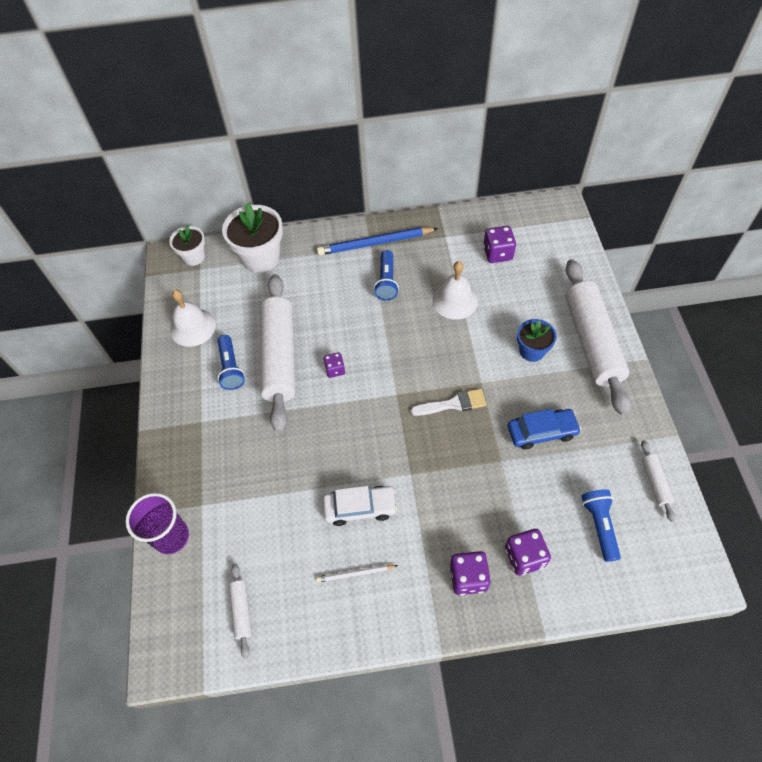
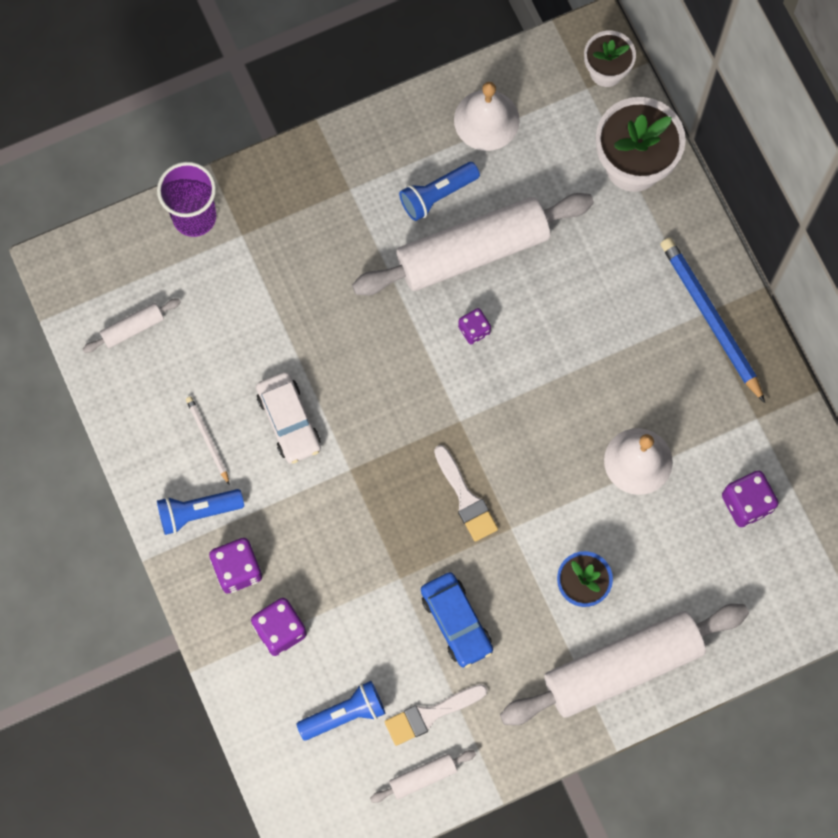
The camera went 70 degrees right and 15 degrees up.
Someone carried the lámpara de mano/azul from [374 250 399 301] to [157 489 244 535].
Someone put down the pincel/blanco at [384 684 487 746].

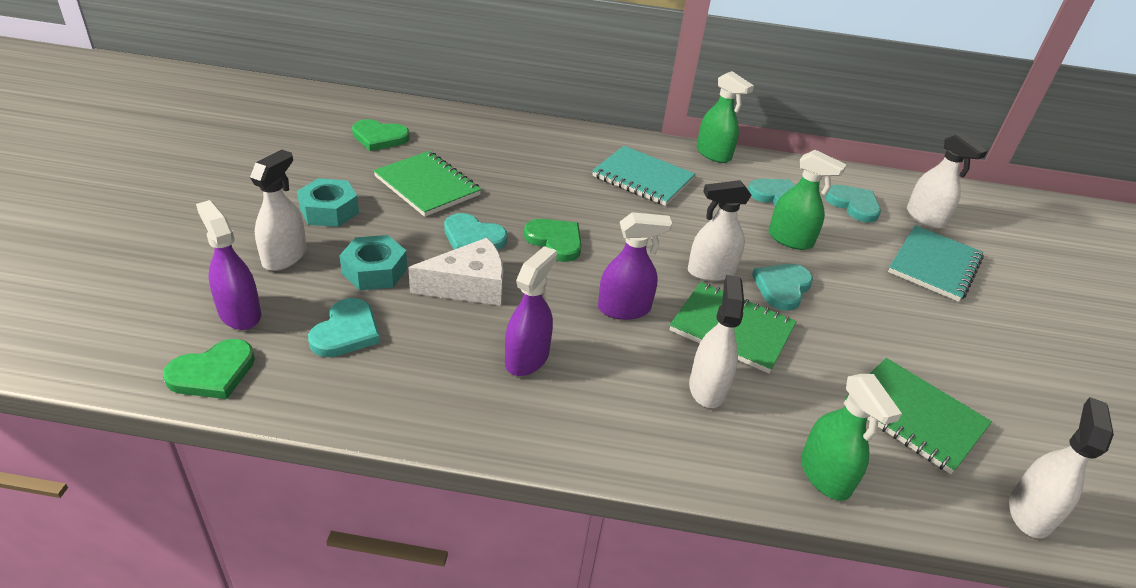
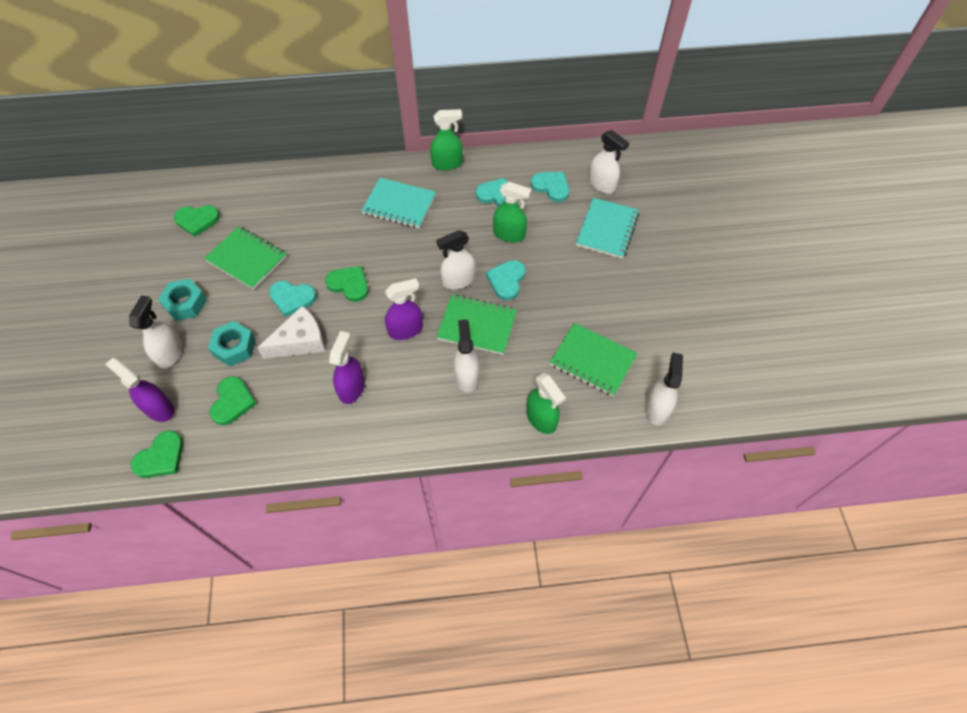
The camera went 10 degrees left and 20 degrees up.
Someone repainted the corazón/turquesa at [308 298 380 357], which became the corazón/verde at [210 376 257 425].
Someone rotated the pulverizador/verde at [697 71 754 163] by 45 degrees counterclockwise.

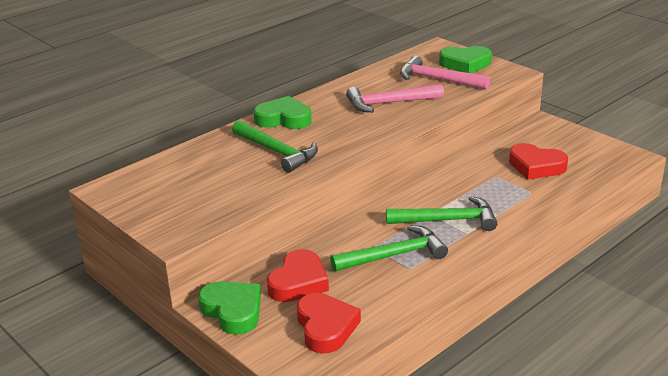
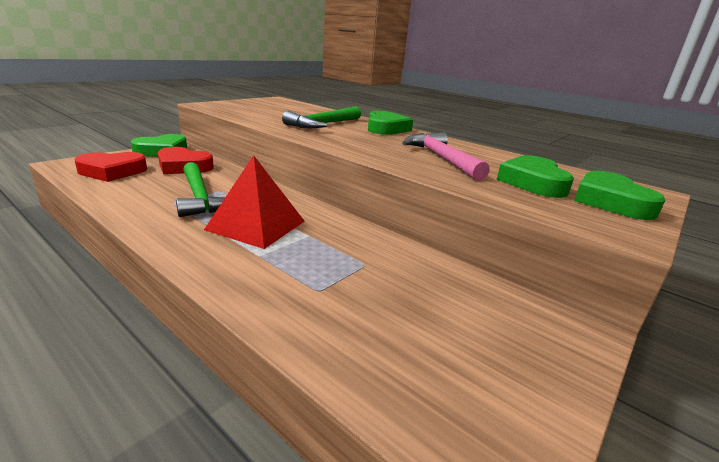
The camera went 80 degrees right and 5 degrees down.
Someone swapped the martillo/verde at [386 196 498 231] for the pirámide/rojo at [204 155 305 249].
Someone swapped the martillo/rosa at [400 56 490 90] for the corazón/verde at [497 155 574 198].
Someone took away the corazón/rojo at [509 143 568 180].

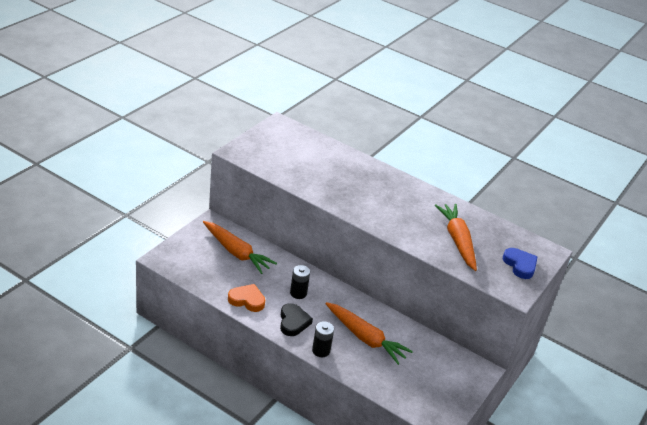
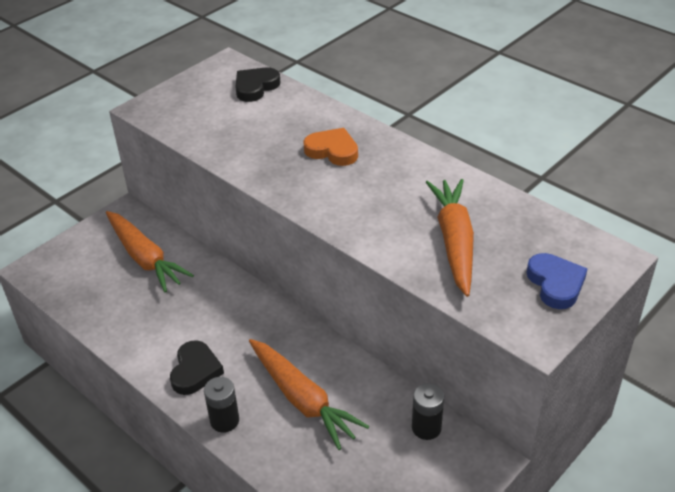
The camera went 15 degrees right and 5 degrees up.
Someone put down the corazón/negro at [236 67 280 102].
Someone carried the corazón/naranja from [228 284 265 312] to [303 128 358 166].
Someone carried the pila/negro from [290 265 310 299] to [412 383 444 440].

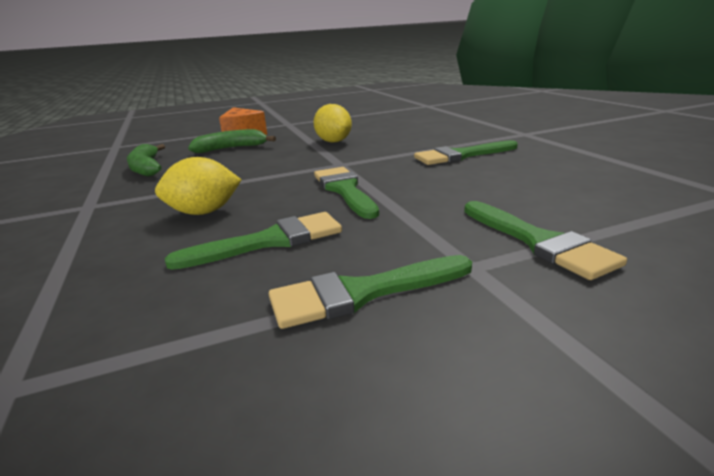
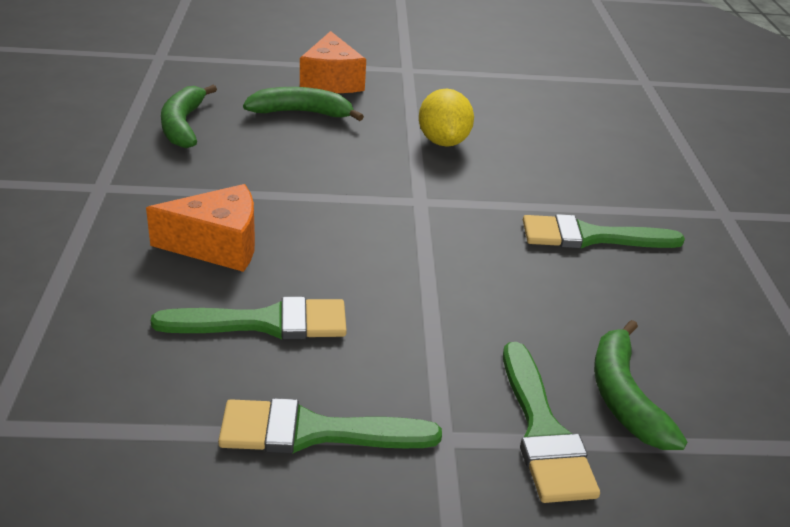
The camera went 15 degrees right and 10 degrees up.
Someone swapped the limón/amarillo at [155 157 241 215] for the queso/naranja at [146 184 255 272].
Someone put down the plátano/verde at [594 320 688 450].
Someone took away the pincel/verde at [314 167 379 219].

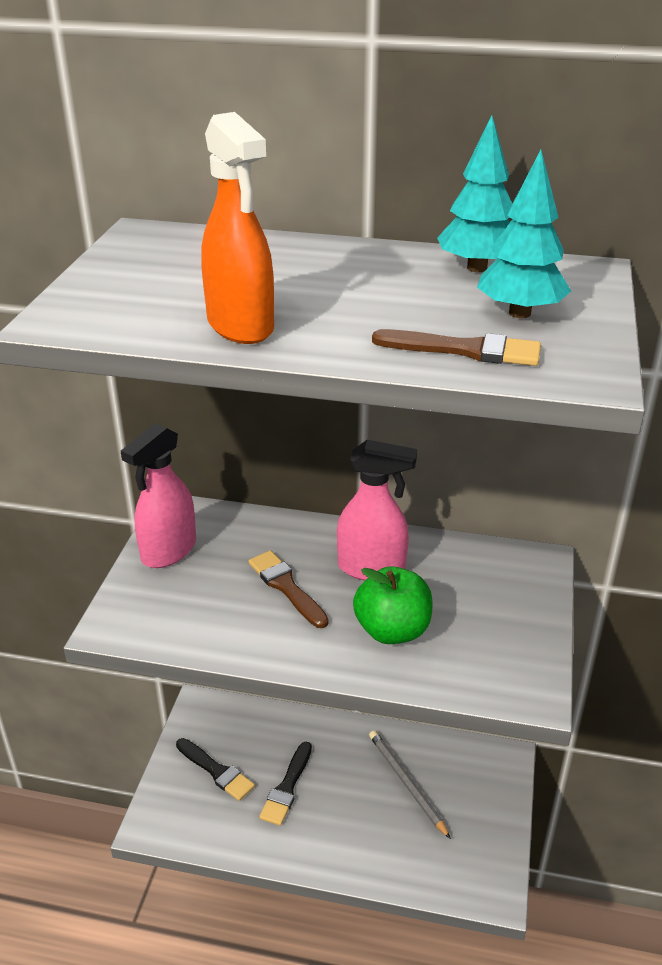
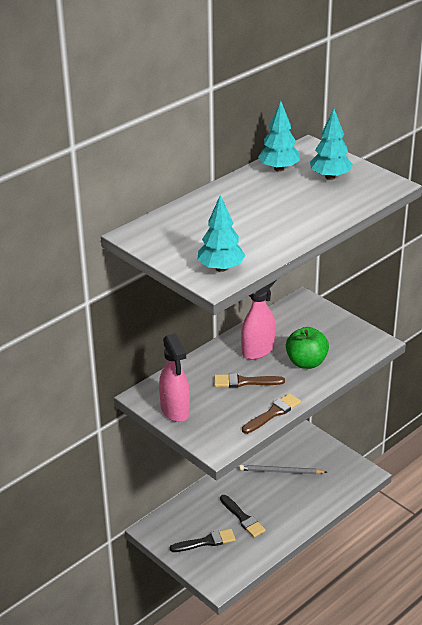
The camera went 55 degrees left and 0 degrees up.
Someone put down the árbol/turquesa at [198 195 245 272].
Someone carried the pincel/marrón from [372 329 541 366] to [242 393 301 434].
Someone took away the pulverizador/naranja at [201 112 274 344].

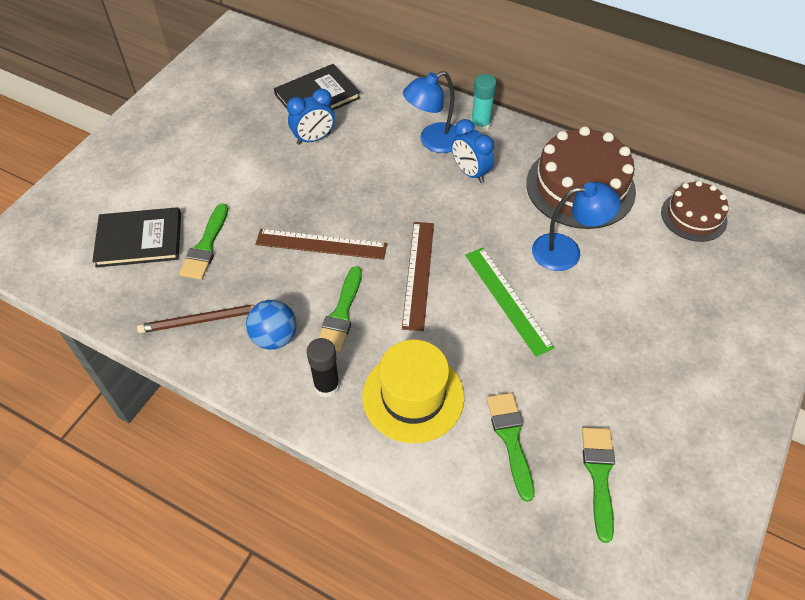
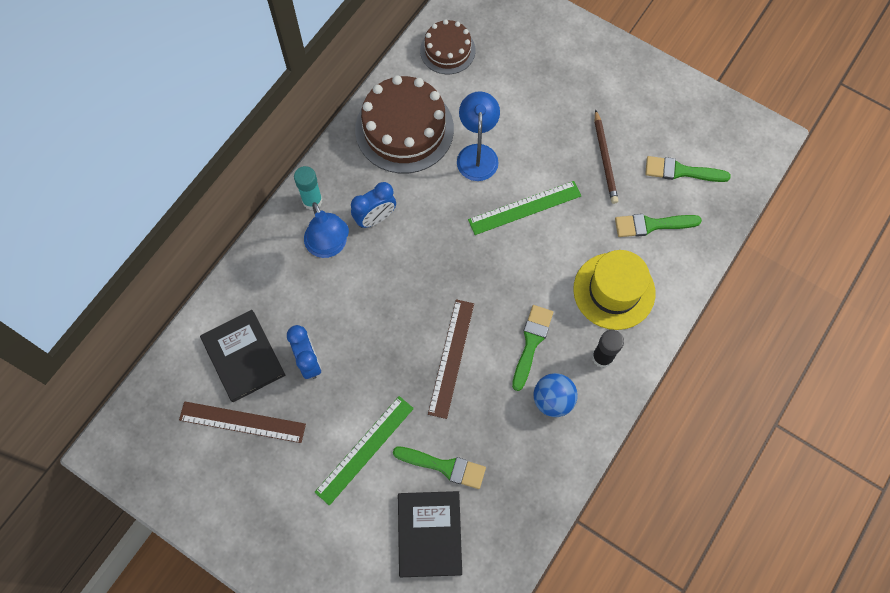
The camera went 85 degrees left and 15 degrees up.
Someone carried the regla/marrón from [402 222 434 331] to [179 401 306 443].
Someone put down the regla/verde at [314 396 414 506].
Someone rotated the pincel/verde at [319 266 362 352] by 90 degrees counterclockwise.
Someone carried the lápiz/marrón from [137 305 255 333] to [595 109 618 204].

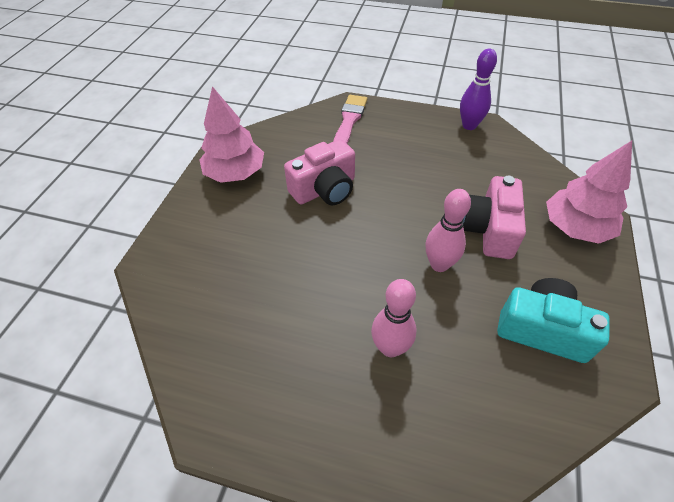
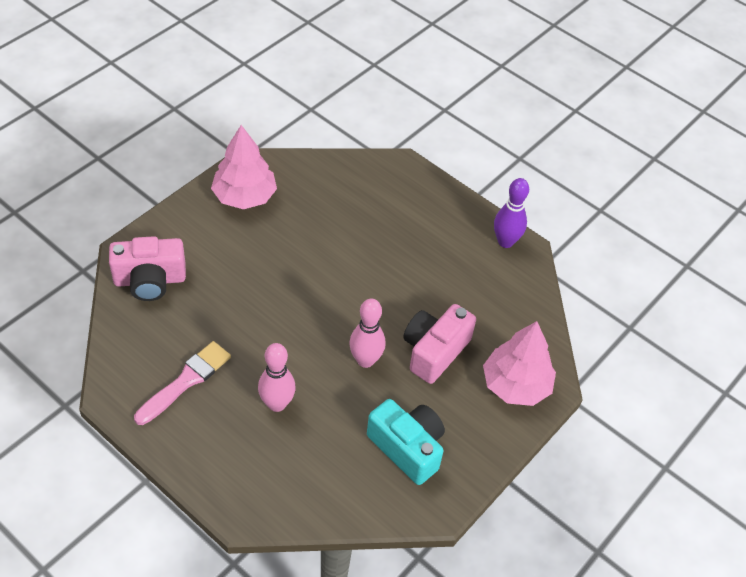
The camera went 20 degrees right and 0 degrees up.
Someone carried the cámara/rosa from [284 139 355 205] to [109 236 186 301].
Someone carried the pincel/rosa from [333 95 367 144] to [134 341 231 425].

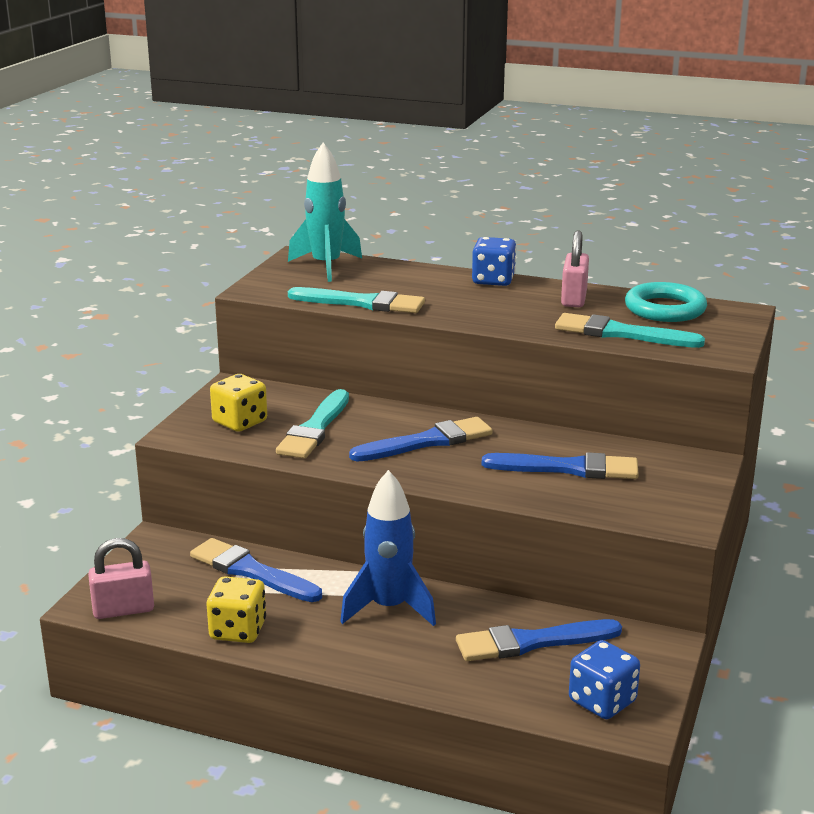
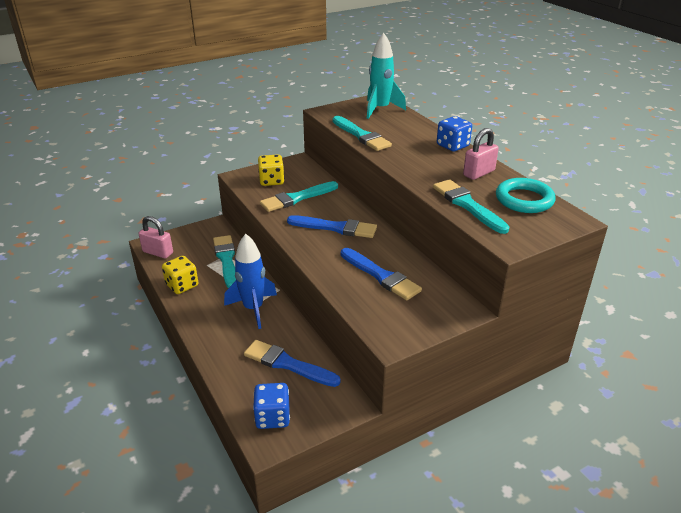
The camera went 40 degrees right and 10 degrees up.
Someone repainted the pincel/azul at [190 538 322 602], which became the pincel/turquesa at [213 235 236 288].

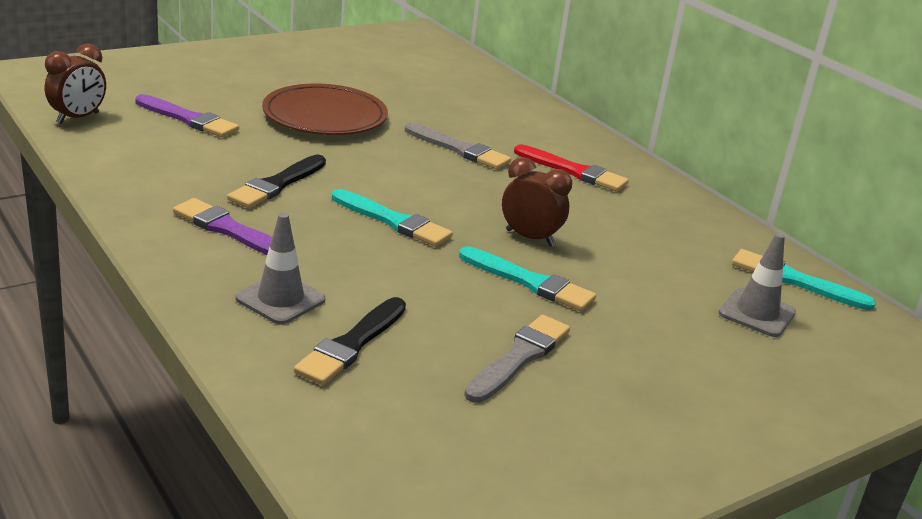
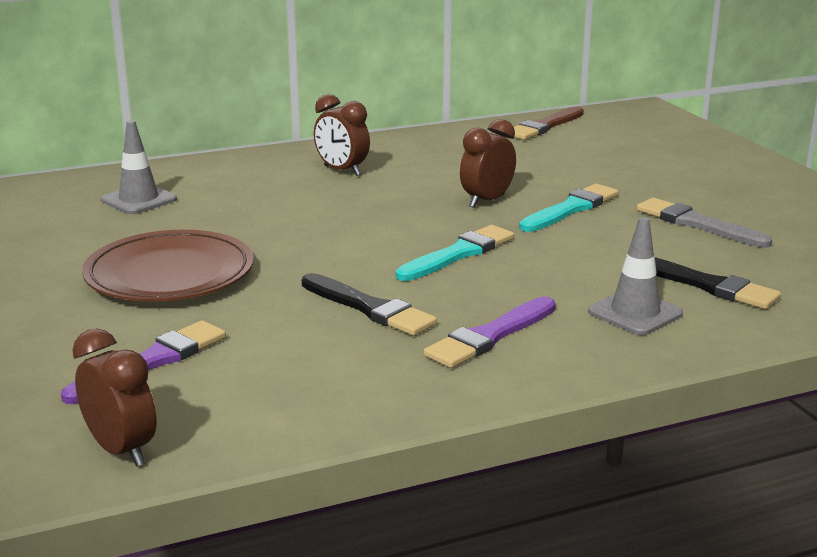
The camera went 75 degrees left and 5 degrees down.
Someone carried the cono de tráfico/gris from [719 233 796 337] to [101 120 177 214].
Someone swapped the pincel/rojo at [514 144 629 192] for the despertador/marrón at [314 94 370 176].
Someone repainted the pincel/turquesa at [732 249 876 310], which became the pincel/marrón at [514 106 584 140].
Someone took away the pincel/gris at [405 123 511 169].

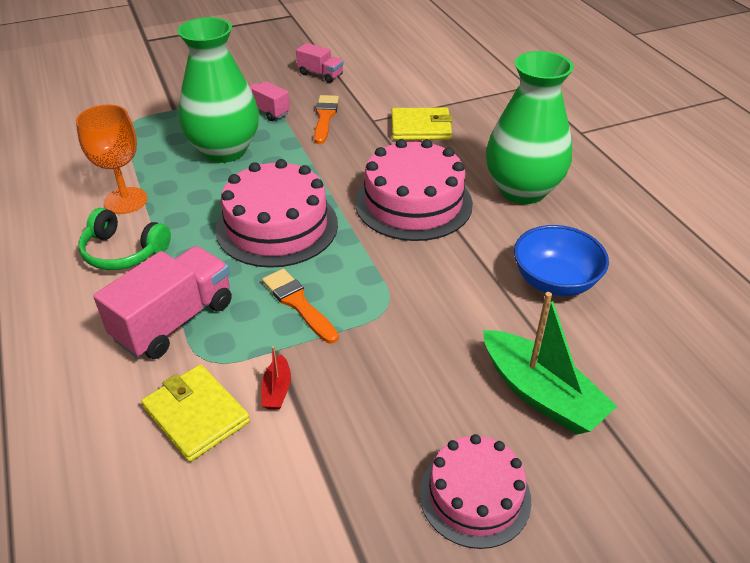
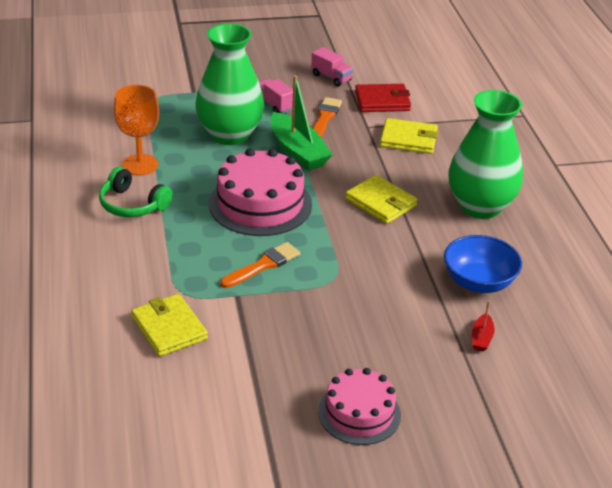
The camera went 10 degrees right and 5 degrees down.
Someone rotated the pincel/naranja at [262 269 339 344] by 75 degrees clockwise.
Someone carried the barco/verde from [483 292 617 435] to [271 75 333 171].
Someone swapped the tarta/rosa at [355 139 473 241] for the cartera/amarillo at [345 175 418 224].
Someone put down the cartera/rojo at [355 84 411 112].
Someone carried the barco/rojo from [261 346 291 410] to [472 301 495 351].
Someone took away the camión/rosa at [93 246 232 359].

